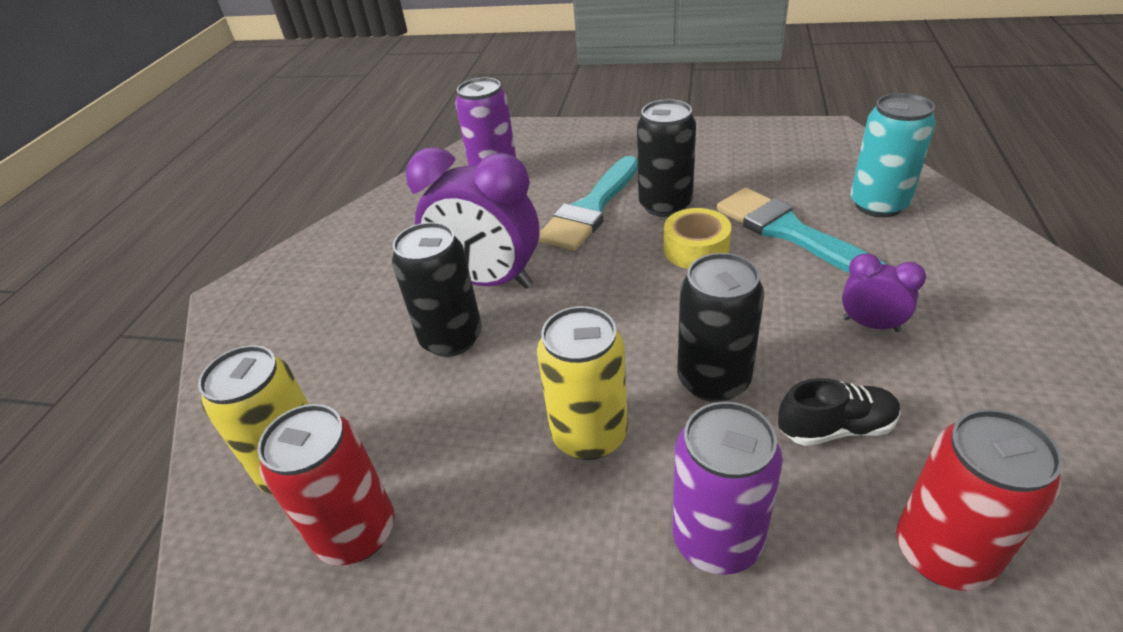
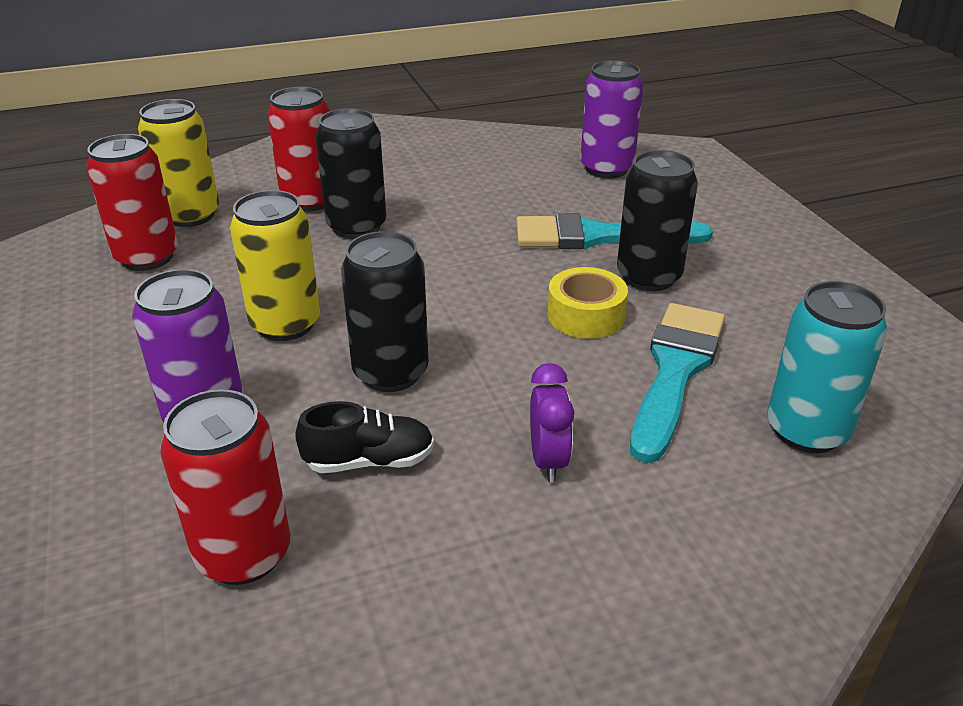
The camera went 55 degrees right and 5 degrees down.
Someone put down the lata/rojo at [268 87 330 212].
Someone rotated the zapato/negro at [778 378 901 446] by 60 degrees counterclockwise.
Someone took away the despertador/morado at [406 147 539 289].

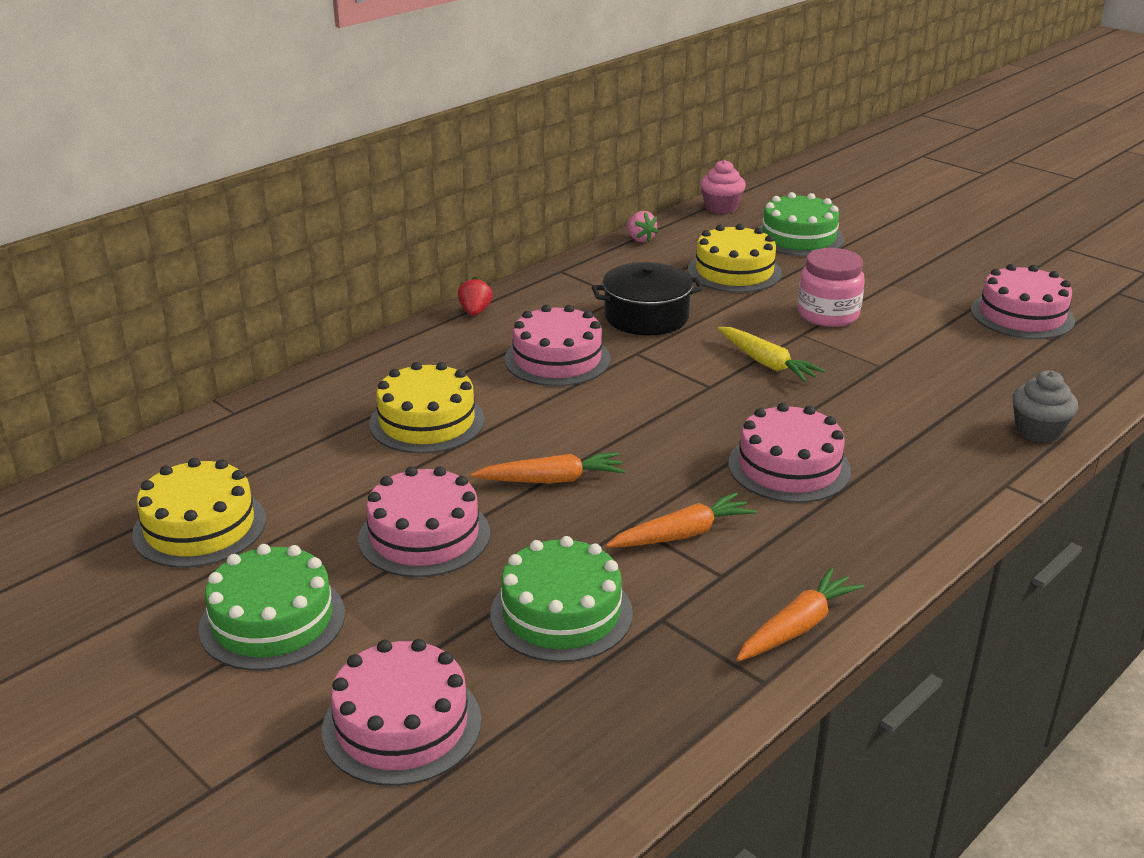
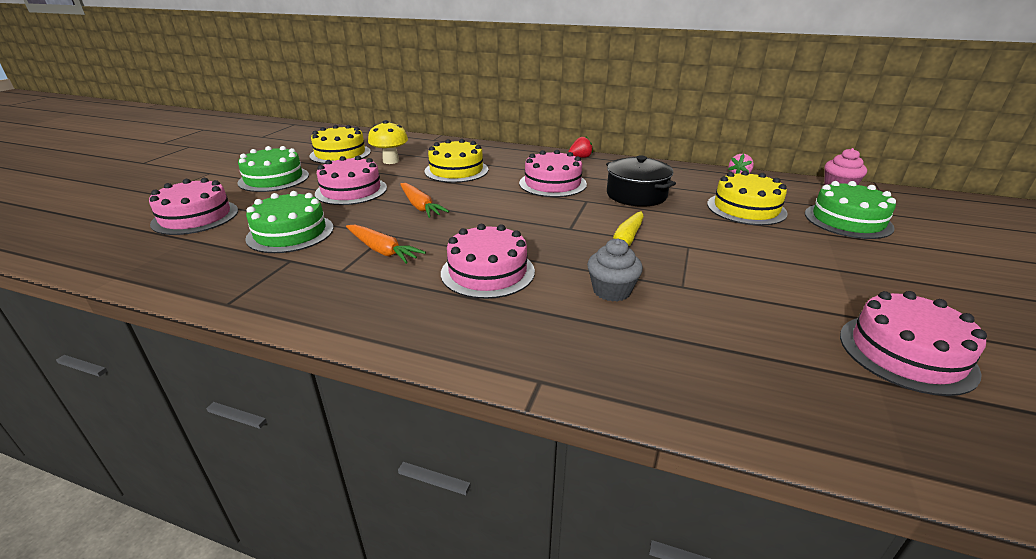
The camera went 65 degrees right and 0 degrees up.
Someone put down the seta/amarillo at [368 120 408 164].
Someone carried the magdalena/gris from [1012 371 1078 443] to [587 238 643 302].
Someone took away the zanahoria/naranja at [736 568 864 661].
Someone took away the tarro/rosa at [798 248 865 327].

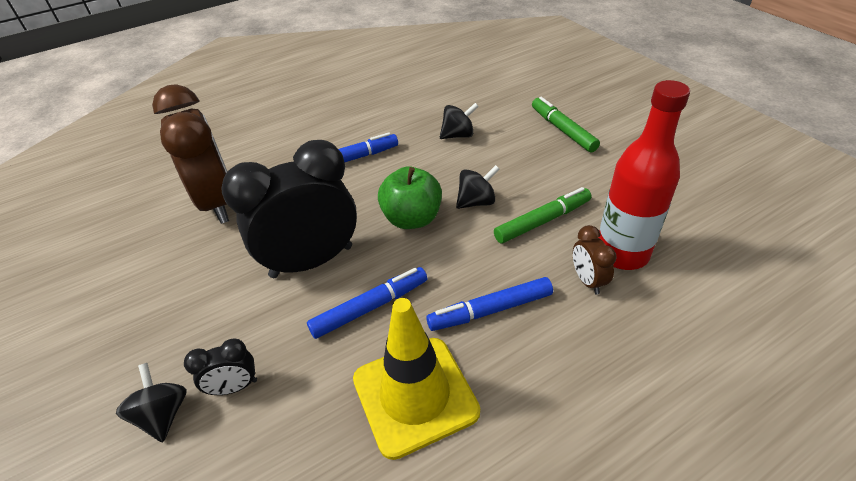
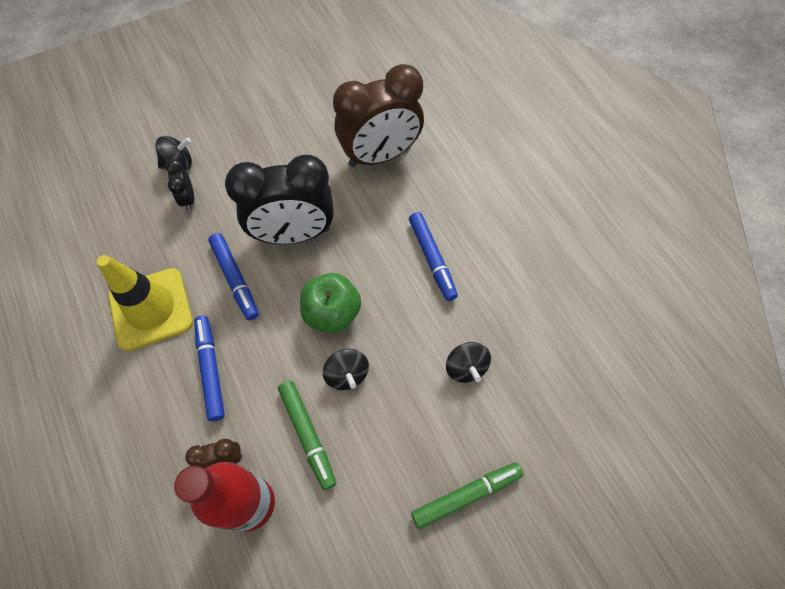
The camera went 90 degrees right and 20 degrees up.
Someone rotated the despertador/negro at [221 140 357 278] by 105 degrees clockwise.

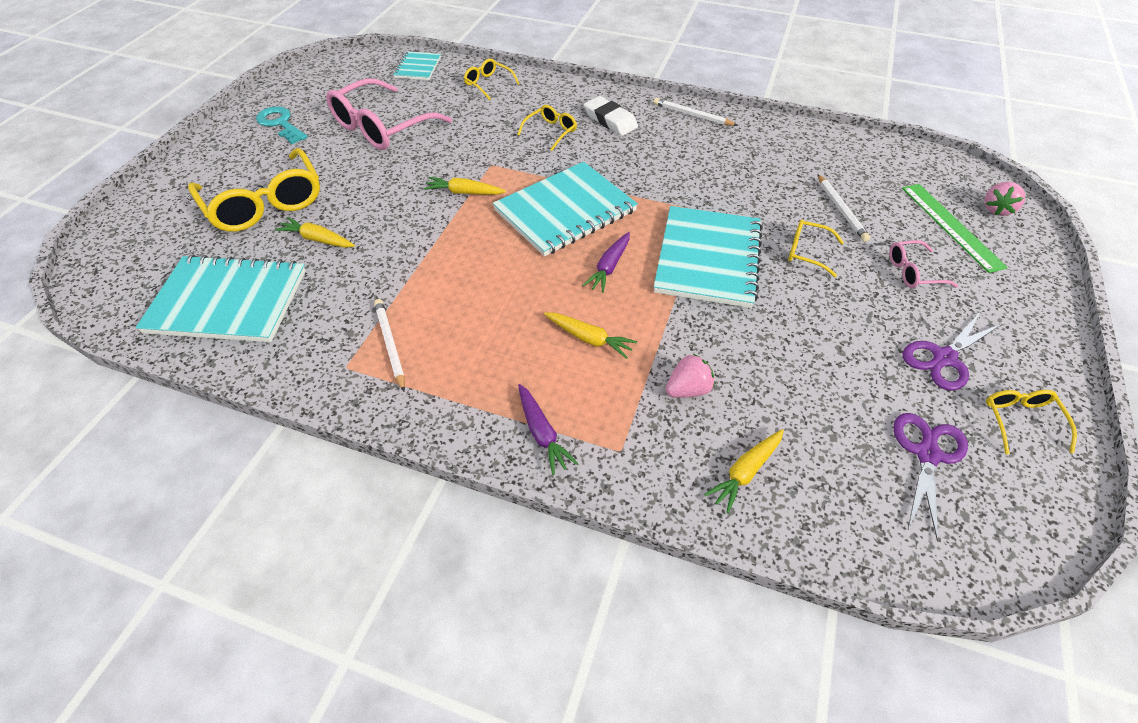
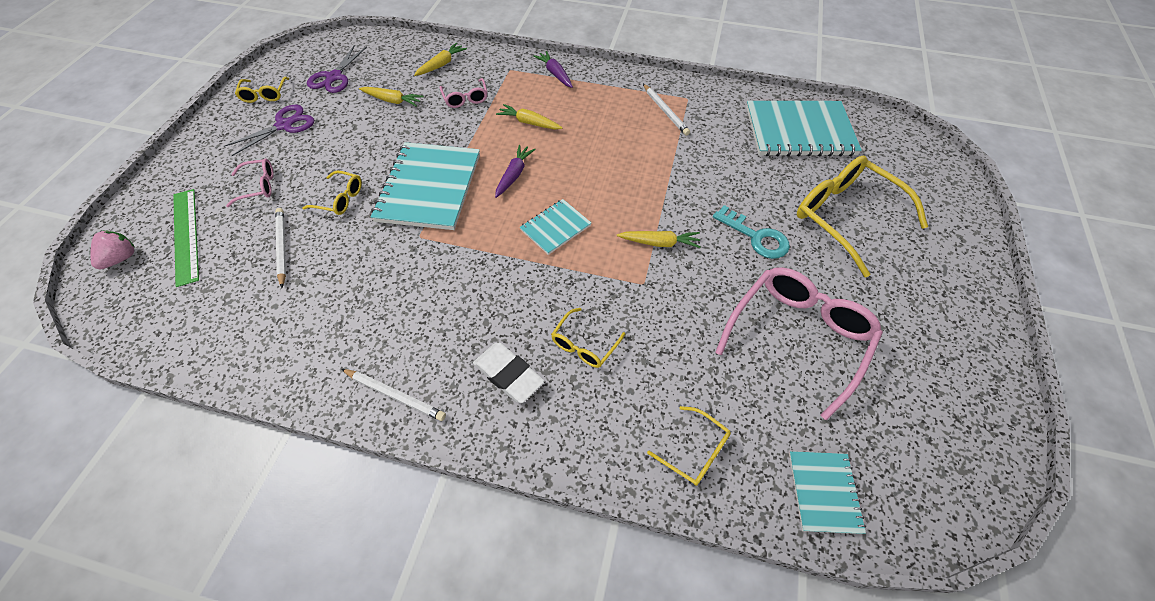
The camera went 175 degrees right and 5 degrees up.
Someone carried the zanahoria/amarillo from [275 217 355 248] to [359 87 424 107].
Someone swapped the fresa/rosa at [666 354 715 398] for the gafas/rosa at [440 78 487 108].
Someone scaled the cuaderno/turquesa at [493 162 638 256] by 0.51.
Someone carried the llave/turquesa from [256 106 308 144] to [713 205 790 259].

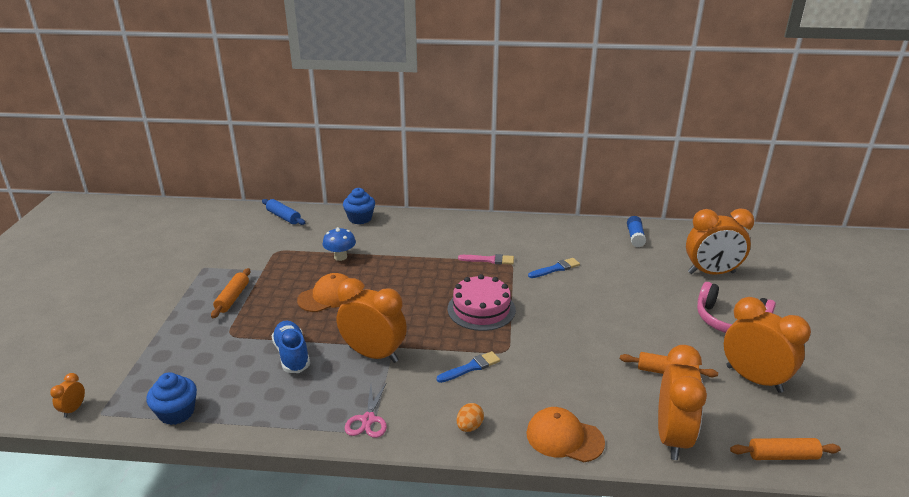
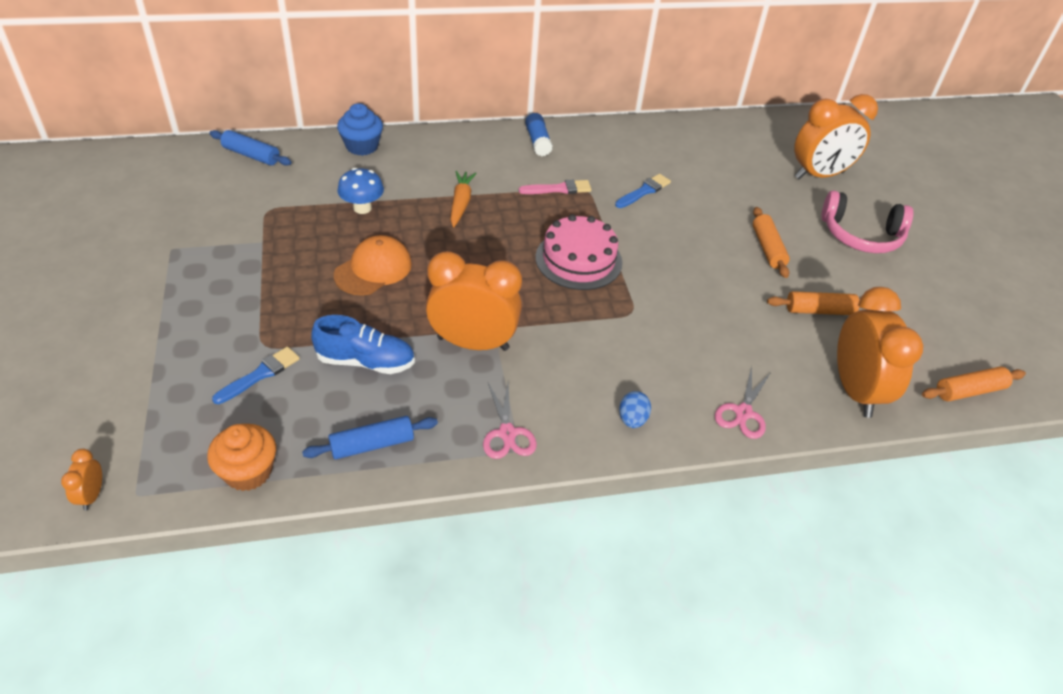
The camera went 20 degrees left and 15 degrees up.
Someone repainted the magdalena/azul at [147 372 197 425], which became the magdalena/naranja at [207 424 276 491].
Someone carried the pincel/azul from [437 351 500 383] to [212 347 300 404].
Someone put down the rodillo/azul at [302 416 438 459].
Someone rotated the zapato/azul at [271 321 310 373] by 135 degrees clockwise.
Someone put down the zanahoria/naranja at [450 171 477 227].
Someone carried the barra de pegamento/azul from [627 216 646 247] to [525 113 553 156].
Someone repainted the huevo/naranja at [457 403 484 432], which became the huevo/azul at [619 391 651 428].
Someone swapped the gorra/naranja at [526 407 605 462] for the tijeras/rosa at [715 366 771 439].
Someone carried the rodillo/naranja from [211 268 250 318] to [753 207 790 278].
Someone took away the despertador/naranja at [724 297 811 393].

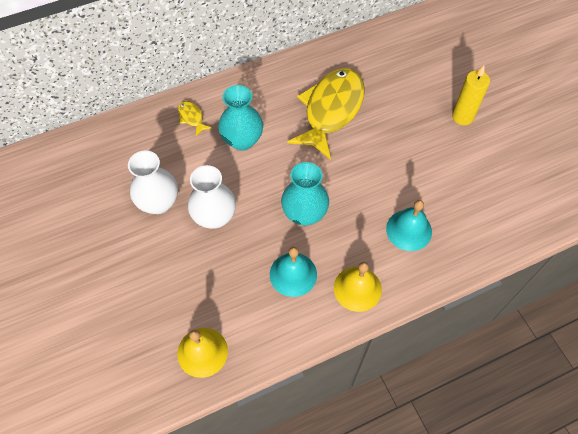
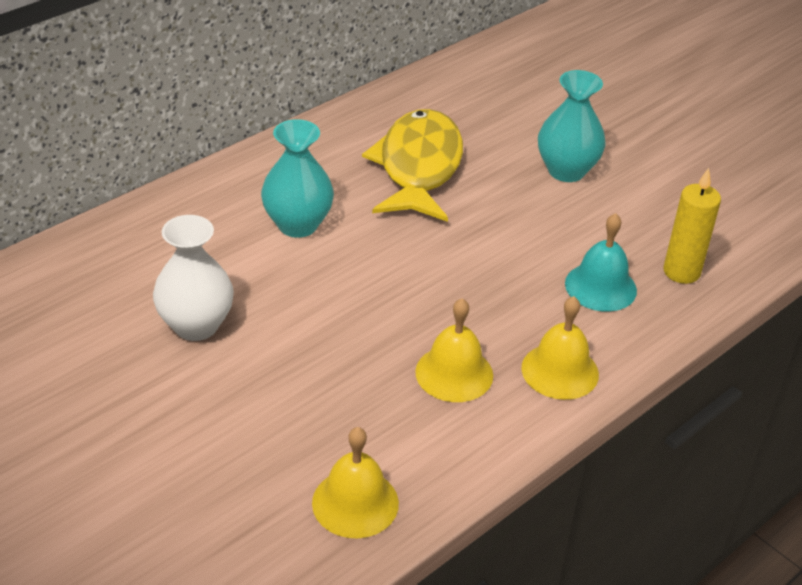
The camera went 20 degrees left and 20 degrees down.
Someone repainted the campana/turquesa at [270 247 317 297], which became the campana/amarillo at [415 298 493 402].
Someone carried the florero/turquesa from [281 162 329 225] to [538 70 606 182].
Someone carried the vela/amarillo from [452 66 490 125] to [663 168 721 284].
Someone took away the pez/amarillo at [178 101 212 136].
Someone took away the florero/blanco at [188 165 236 229].

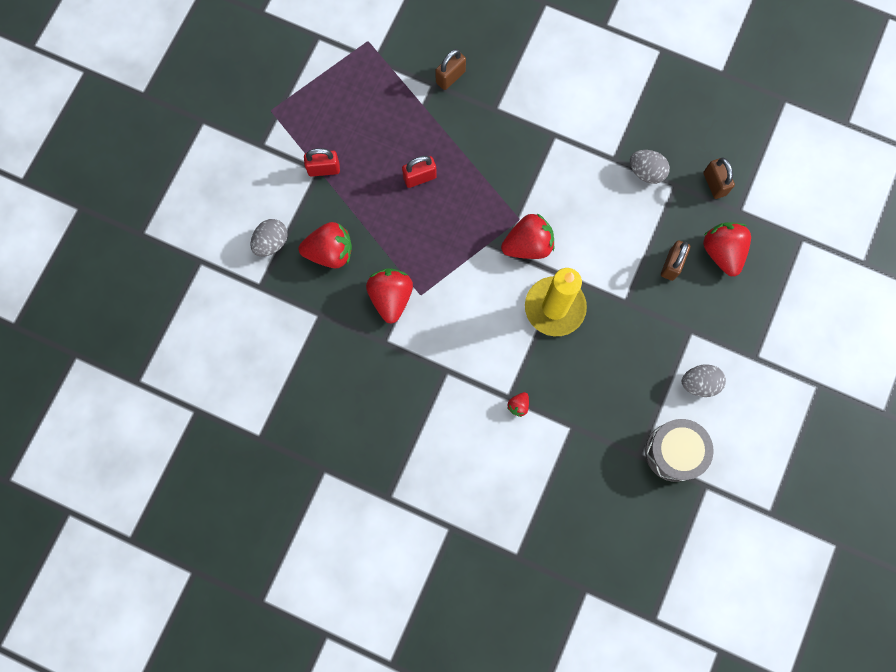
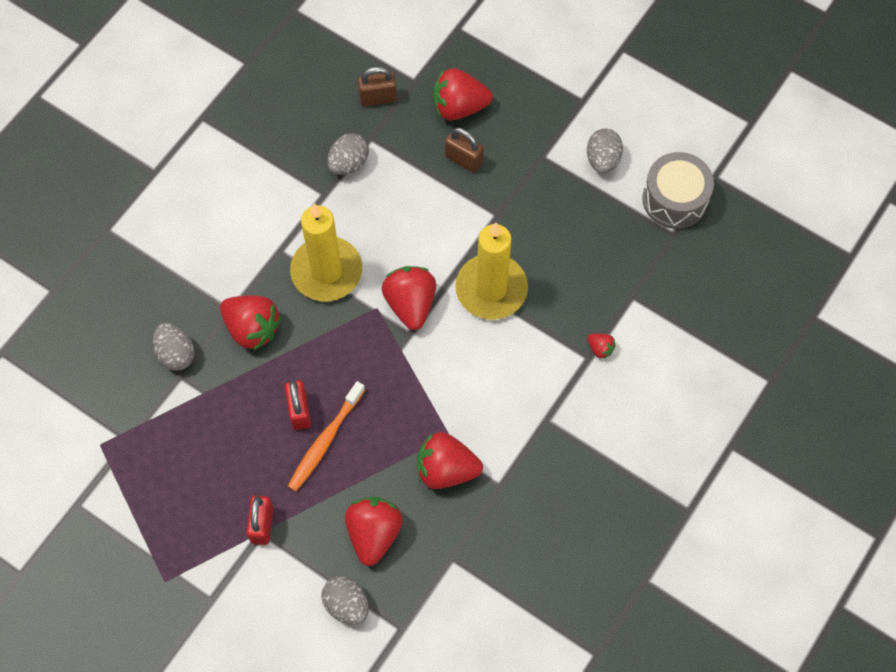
The camera went 80 degrees left and 10 degrees down.
Someone swapped the candado/marrón at [435 49 466 90] for the huevo/gris at [153 323 194 371].
Someone put down the fresa/rojo at [220 295 281 350].
Someone put down the cepillo de dientes/naranja at [288 381 365 491].
Someone put down the vela/amarillo at [290 203 362 301].

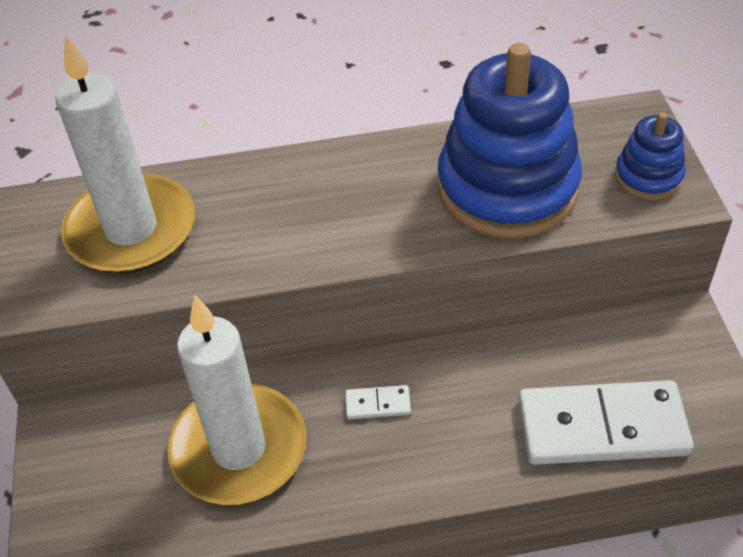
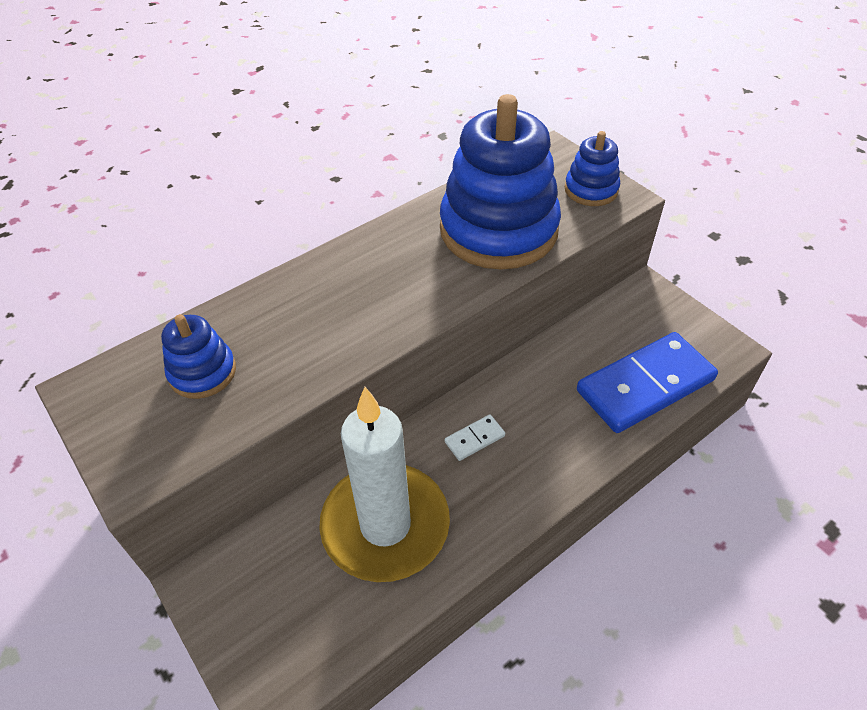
The camera went 30 degrees left and 0 degrees up.
Someone swapped the vela/blanco at [55 34 195 274] for the juguete apilable/azul at [161 314 236 399].
Someone repainted the ficha de dominó/blanco at [518 380 694 465], which became the ficha de dominó/azul at [577 332 718 433].

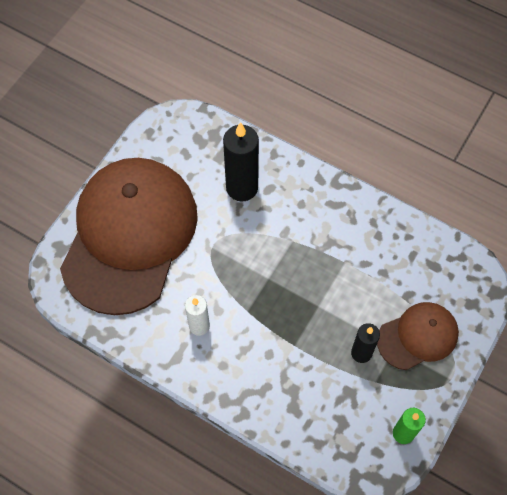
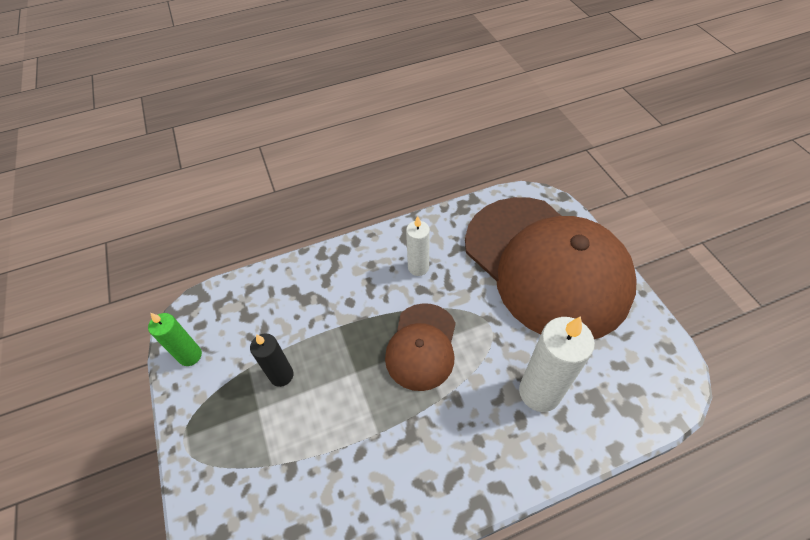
The camera went 130 degrees right and 10 degrees down.
Someone carried the gorra/marrón from [377 302 459 370] to [385 303 456 391].
Someone repainted the vela/negro at [223 122 259 201], which became the vela/blanco at [519 316 595 412].

